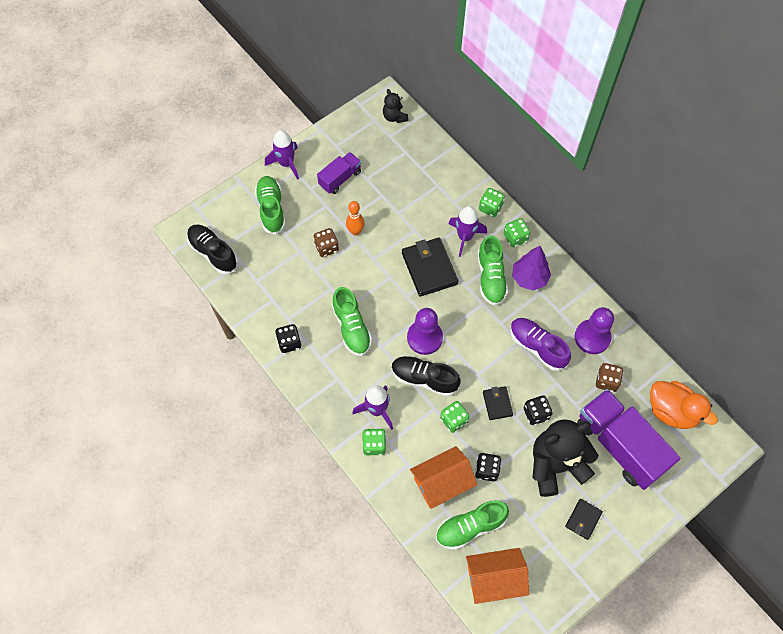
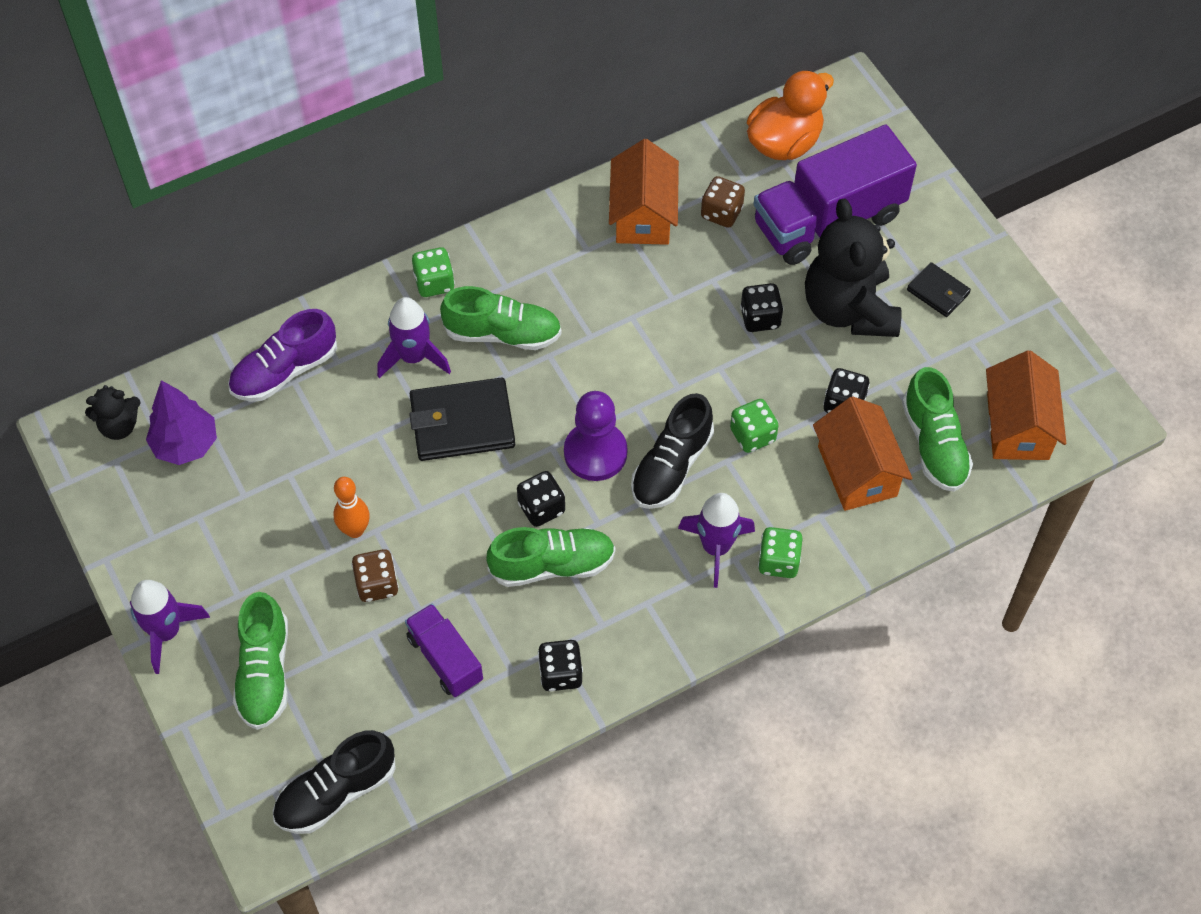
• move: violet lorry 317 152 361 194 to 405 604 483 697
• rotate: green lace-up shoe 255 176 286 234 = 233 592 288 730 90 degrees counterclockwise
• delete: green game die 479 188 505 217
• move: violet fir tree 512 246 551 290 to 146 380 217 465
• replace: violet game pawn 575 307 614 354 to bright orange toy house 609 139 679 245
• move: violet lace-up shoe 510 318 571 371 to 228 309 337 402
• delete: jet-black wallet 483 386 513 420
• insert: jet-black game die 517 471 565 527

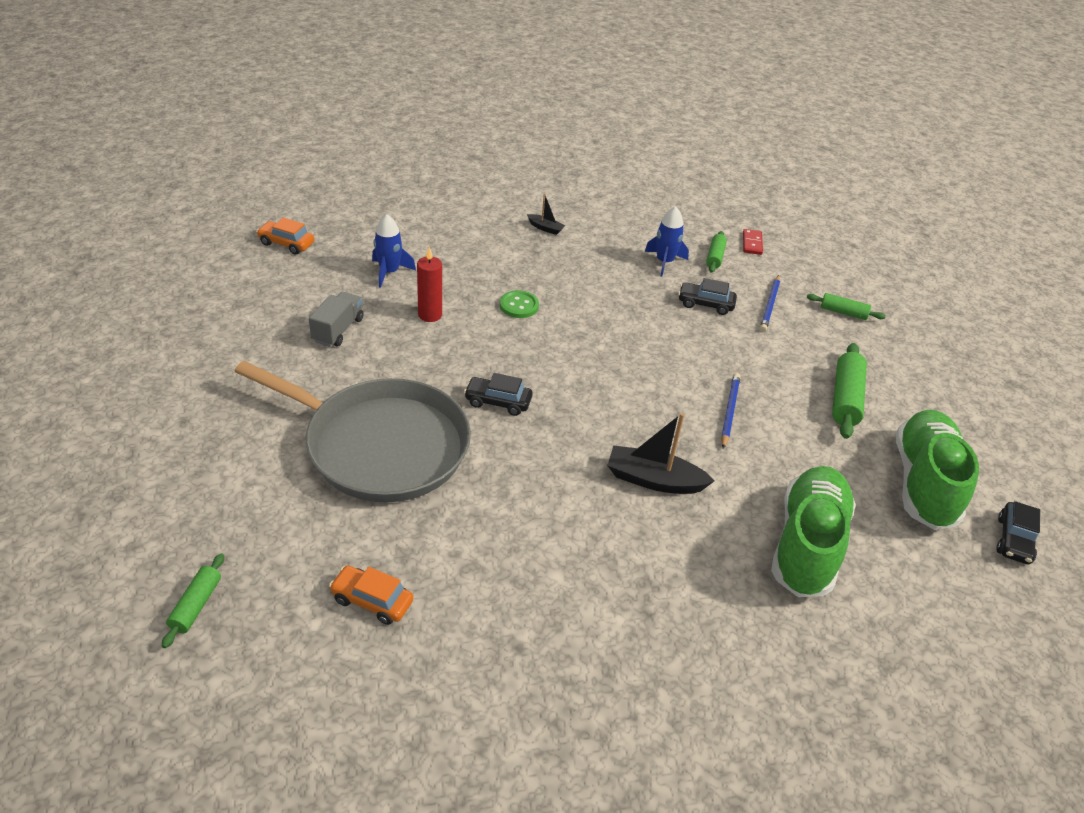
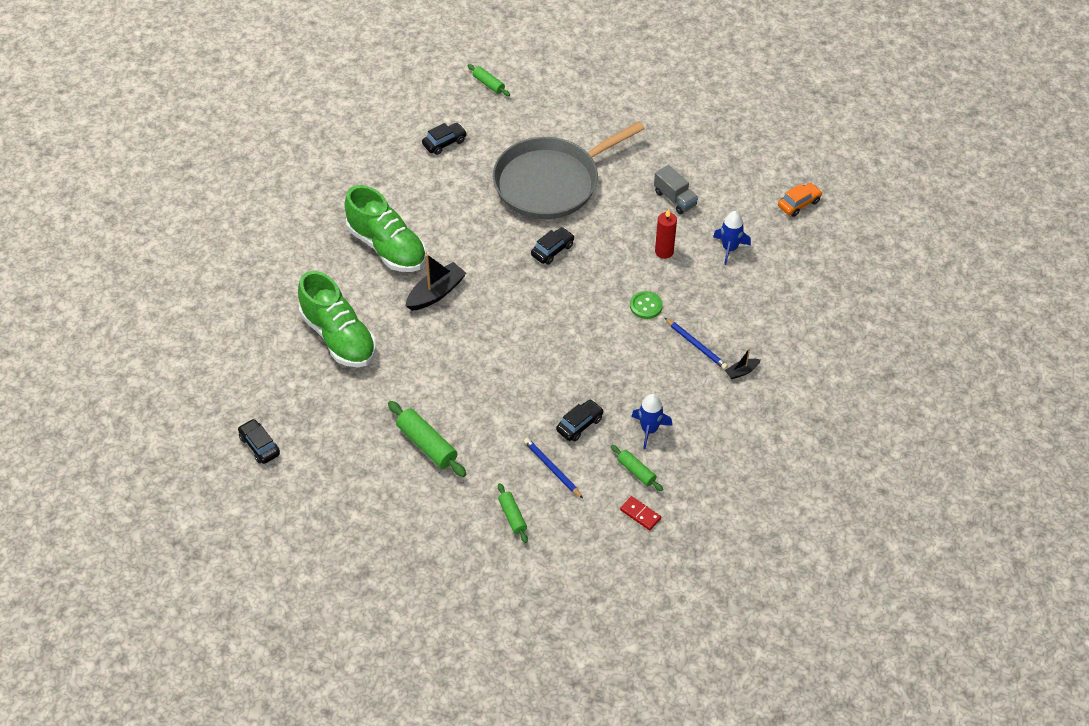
• rotate: green pastry roller 807 293 886 320 = 498 483 528 543 75 degrees counterclockwise
• move: cobalt wooden pencil 721 373 741 449 to 665 318 728 369
• move: green lace-up shoe 896 410 979 530 to 344 185 427 272
• recolor: bright orange toy car 329 566 413 625 to jet-black toy car 422 123 467 155

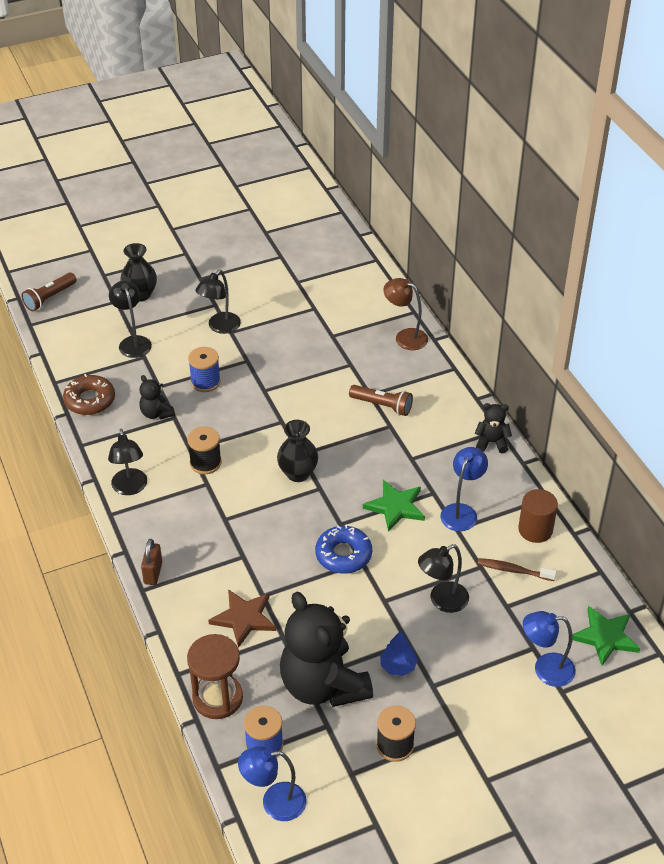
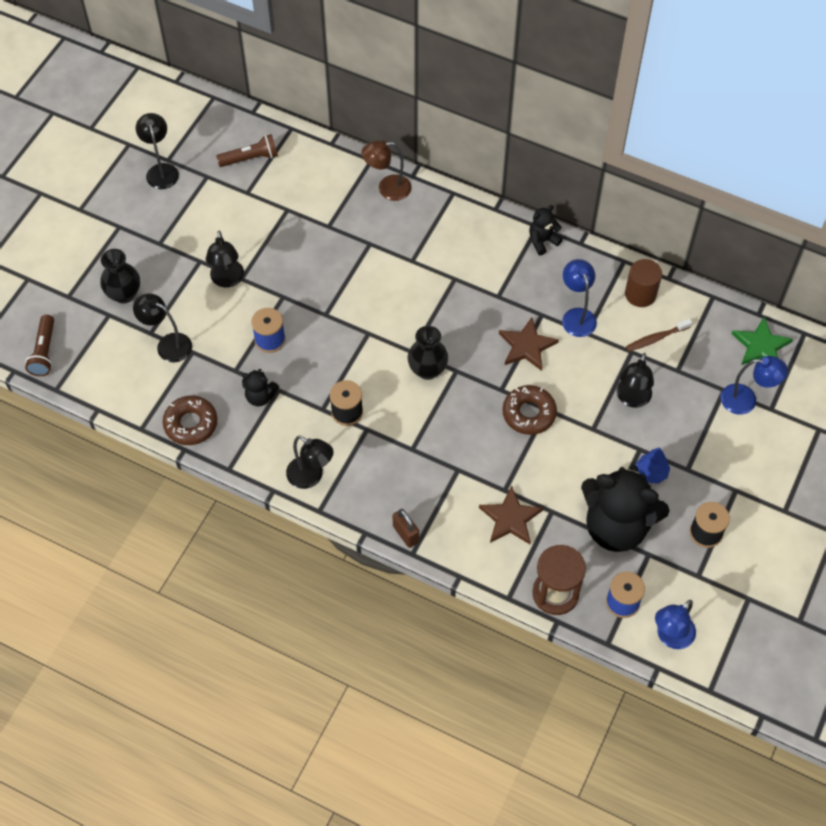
• move: dark brown flashlight 349 385 413 416 to 216 134 278 167
• recolor: green star 363 480 425 532 to dark brown star 499 317 559 371
• recolor: cobalt glazed donut 315 524 372 574 to dark brown glazed donut 502 385 557 435
• rotate: cobalt lamp 523 611 576 687 = 721 356 788 415 135 degrees counterclockwise
• insert: jet-black lamp 136 113 179 189

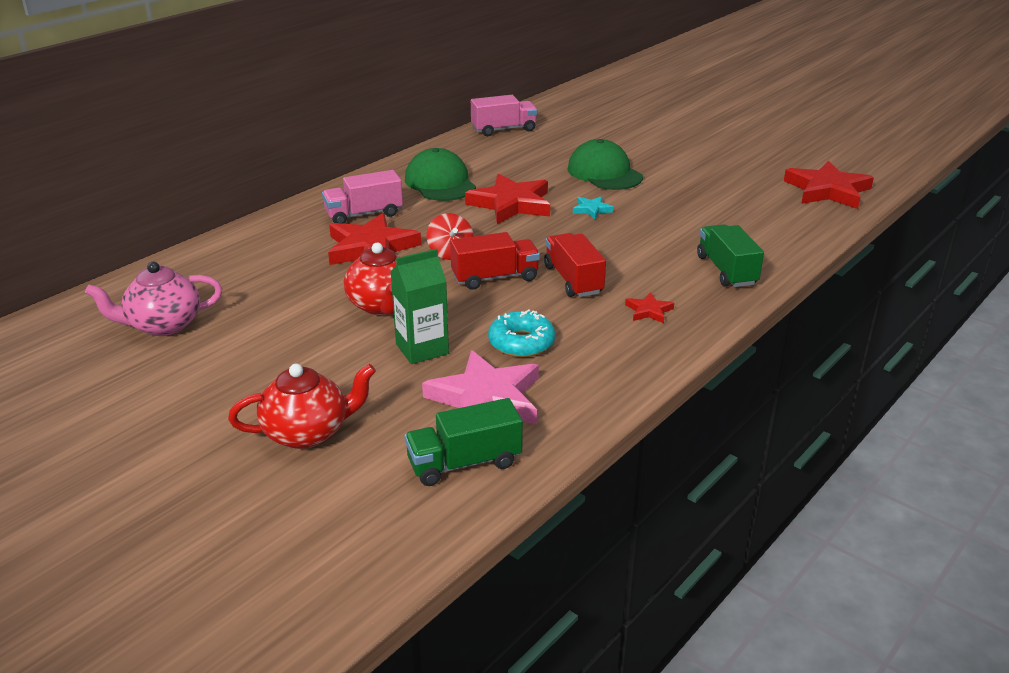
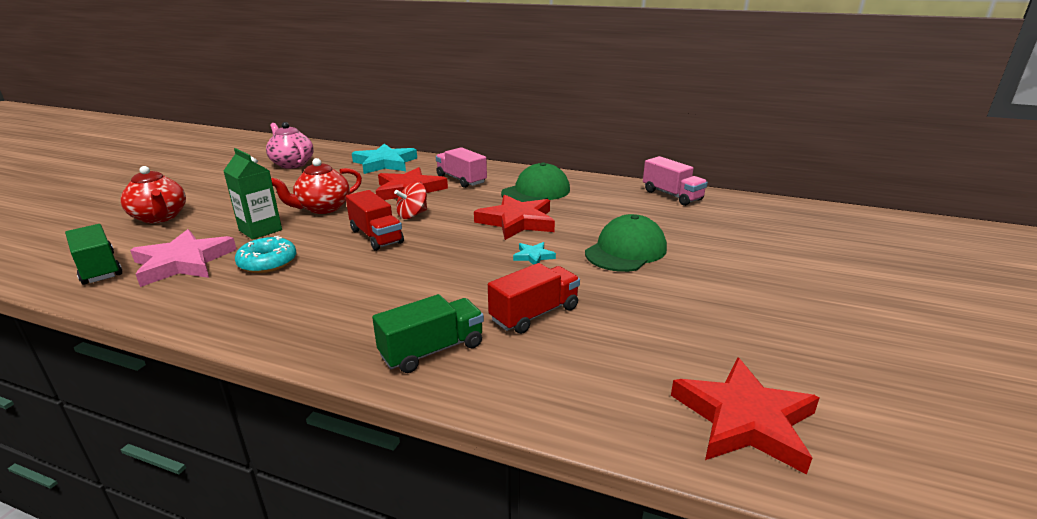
• move: crimson lorry 544 233 606 297 to 488 263 580 334
• delete: crimson star 625 292 674 323
• insert: turquoise star 352 144 417 174

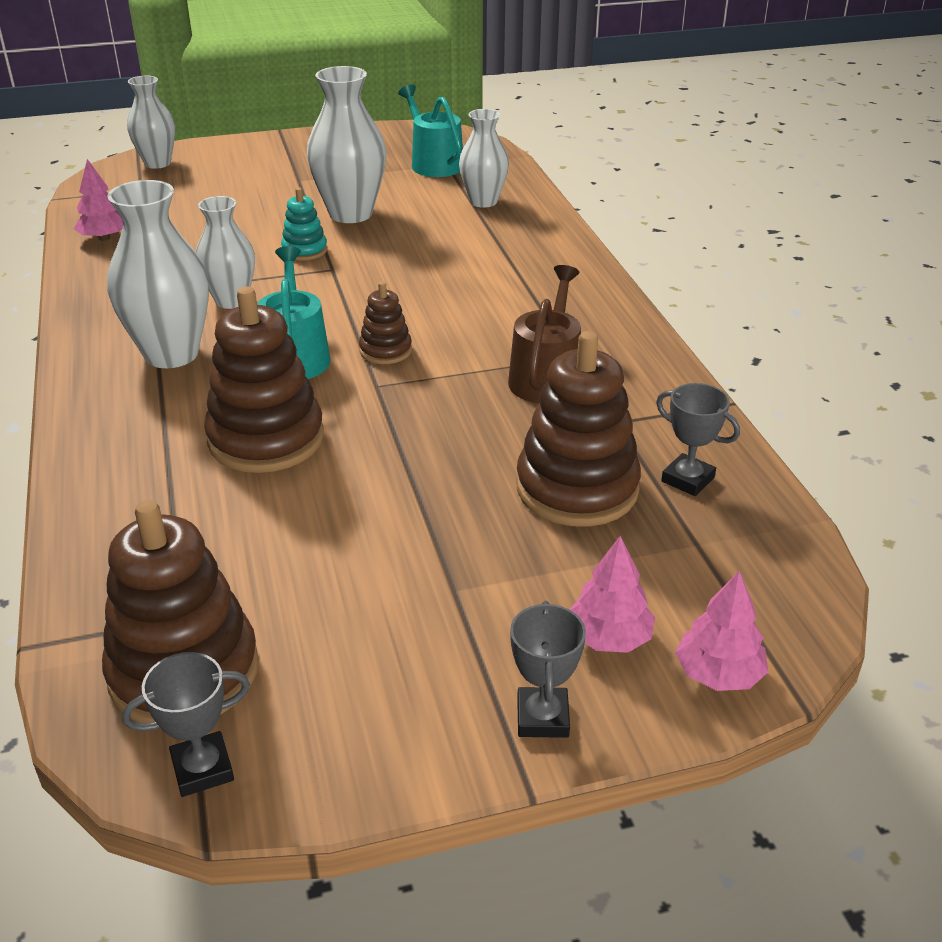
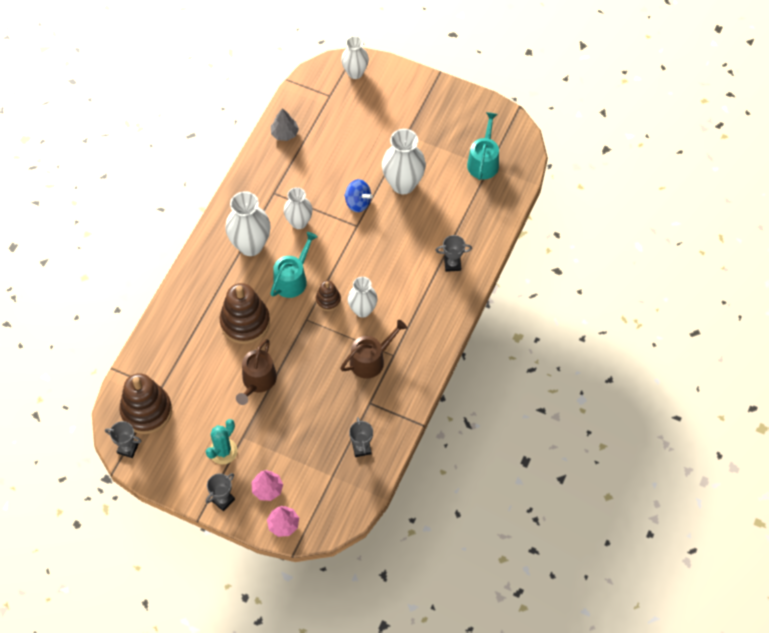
• move: pure white flower vase 459 109 509 208 to 348 277 378 318
• recolor: pink fir tree 74 159 123 241 to grey fir tree 271 108 299 141
• replace: turquoise stacking rings 281 188 327 261 to cobalt whirligig 344 179 373 212
• delete: dark brown stacking rings 517 331 641 527
• insert: grey trophy 435 235 472 272
• insert: dark brown watering can 236 339 277 405
• insert: turquoise prickly plant 206 419 238 464

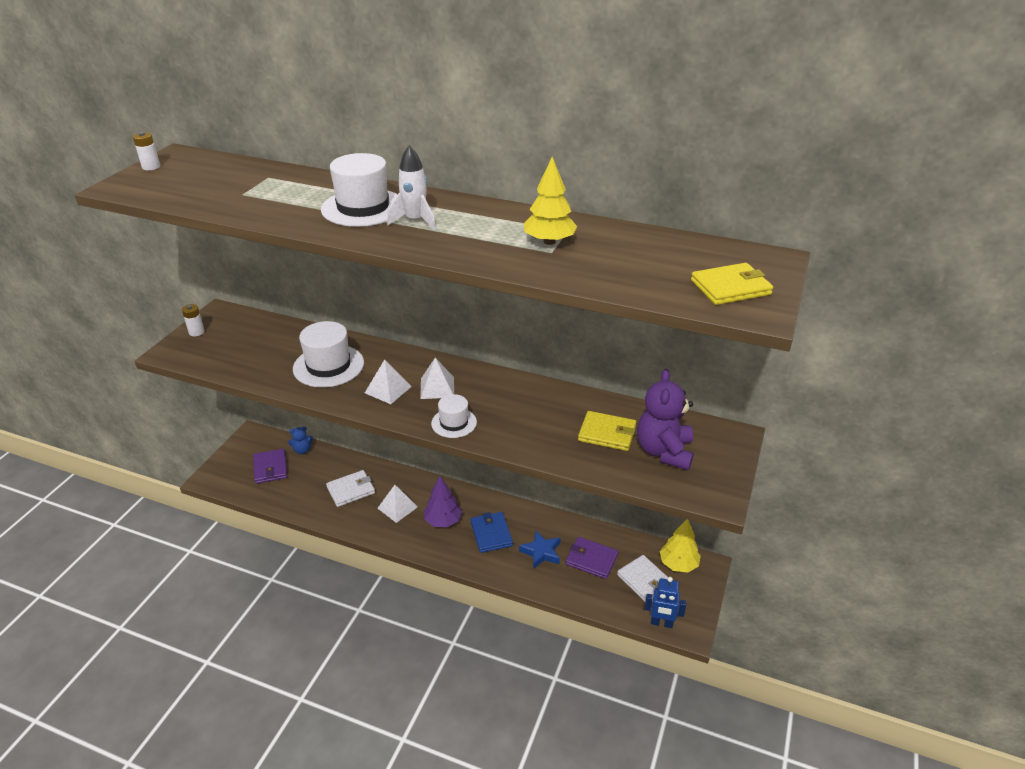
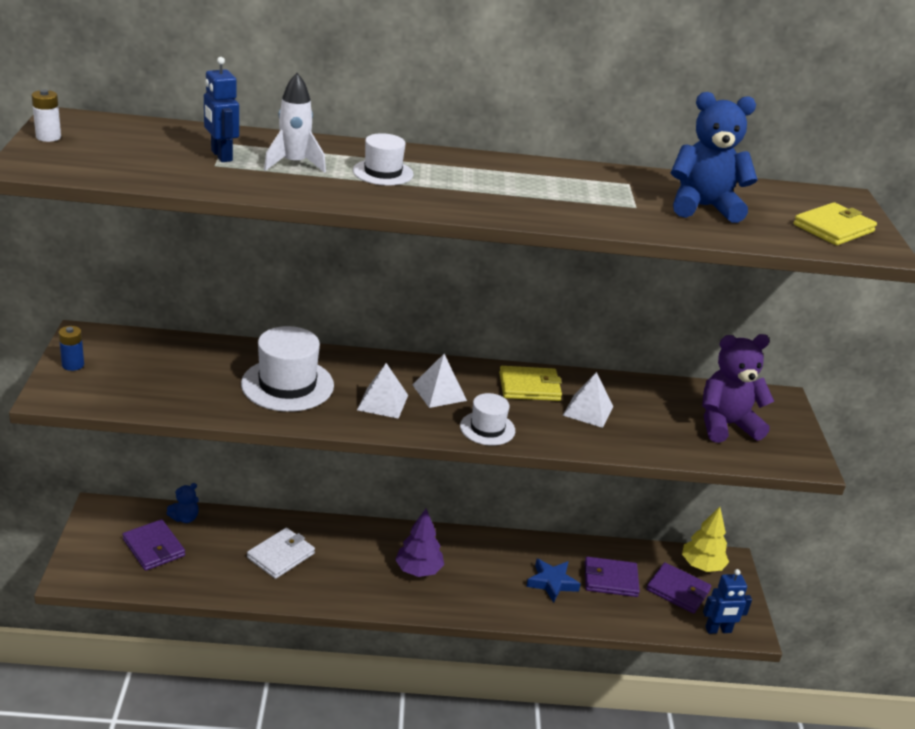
• move: pure white toy rocket 387 145 436 230 to 264 73 326 173
• resize: pure white tall hat 321 153 398 227 = 353 133 414 185 x0.59
• delete: yellow fir tree 524 157 577 245
• recolor: pure white AA battery 182 304 205 336 to cobalt AA battery 59 326 84 371
• rotate: violet teddy 637 369 694 470 = 702 334 774 443 90 degrees clockwise
• move: yellow wallet 578 411 636 451 to 499 366 562 401
• move: pure white pyramid 378 485 418 523 to 563 372 613 428
• delete: cobalt wallet 471 512 513 553
• recolor: pure white wallet 617 555 668 601 to violet wallet 646 562 711 614
• insert: cobalt toy robot 204 57 239 162
• insert: cobalt teddy 671 92 758 223

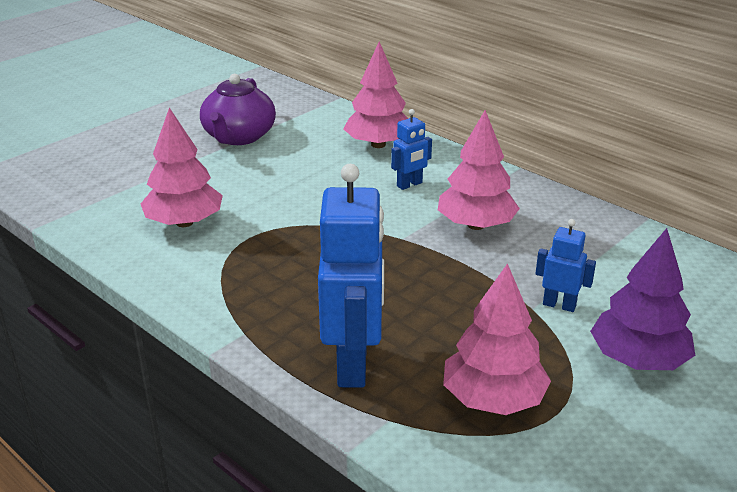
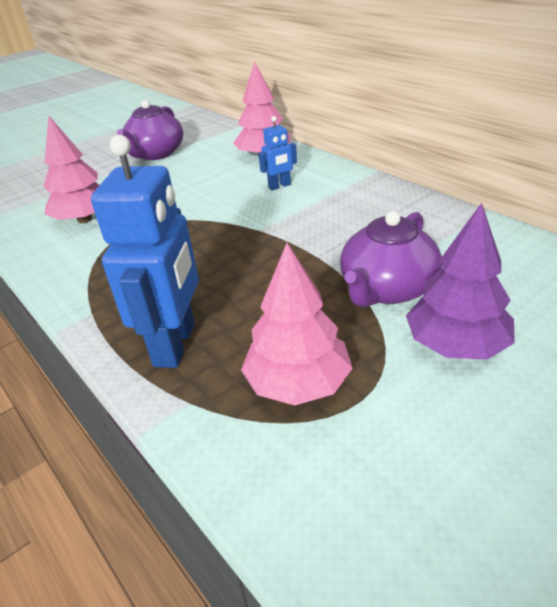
• delete: pink fir tree 438 110 520 230
• replace: cobalt toy robot 535 219 596 312 to violet teapot 340 211 442 307

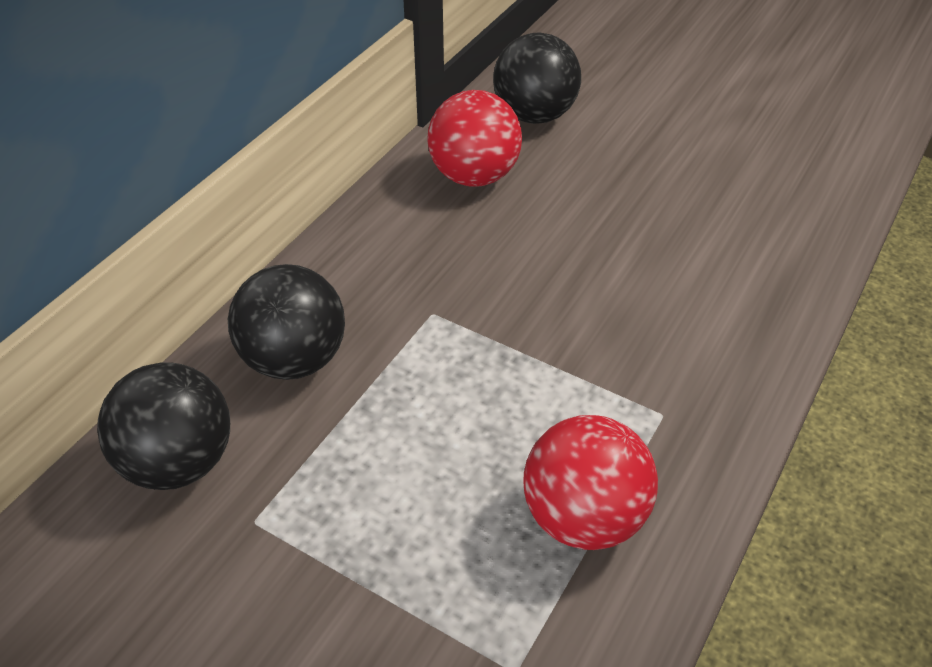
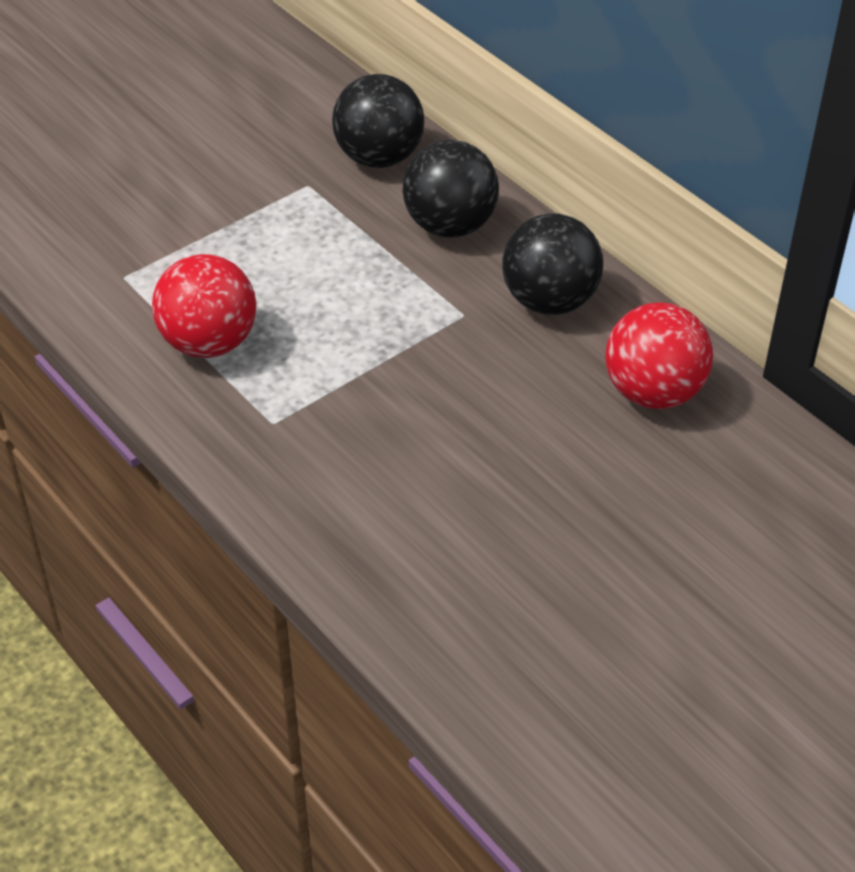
• move: jet-black play ball 493 33 581 124 to 502 213 603 315

